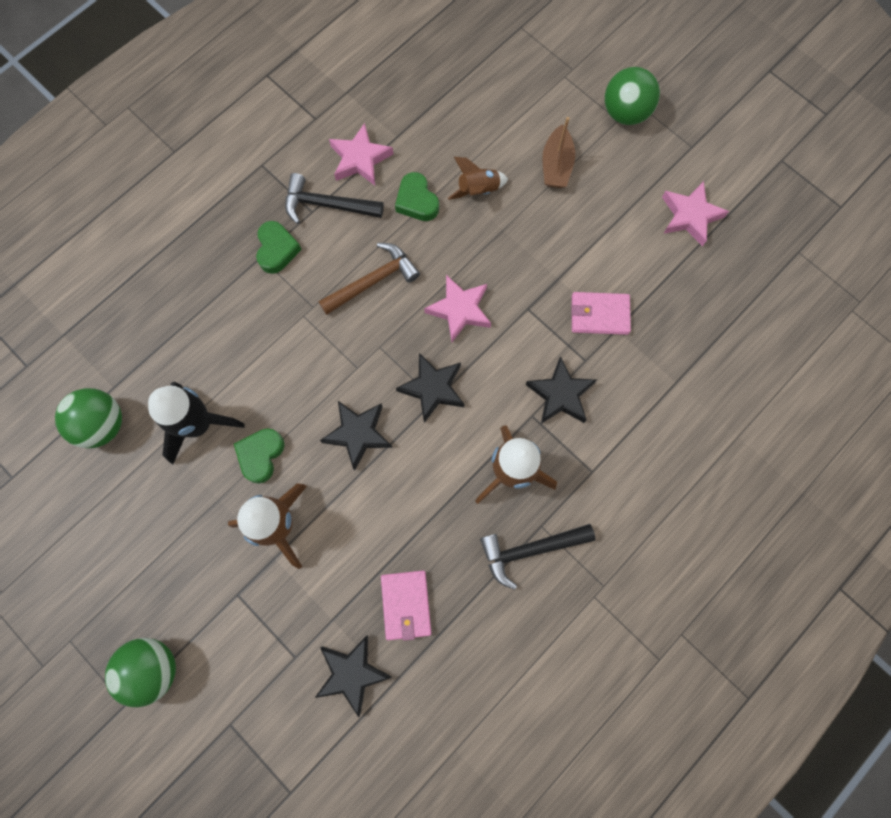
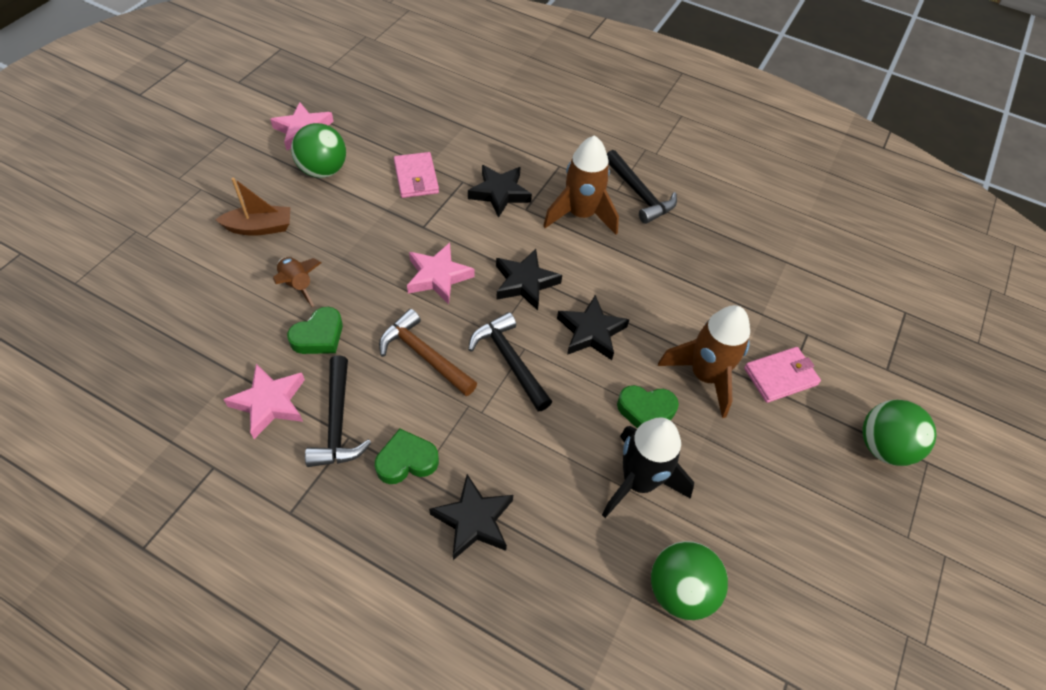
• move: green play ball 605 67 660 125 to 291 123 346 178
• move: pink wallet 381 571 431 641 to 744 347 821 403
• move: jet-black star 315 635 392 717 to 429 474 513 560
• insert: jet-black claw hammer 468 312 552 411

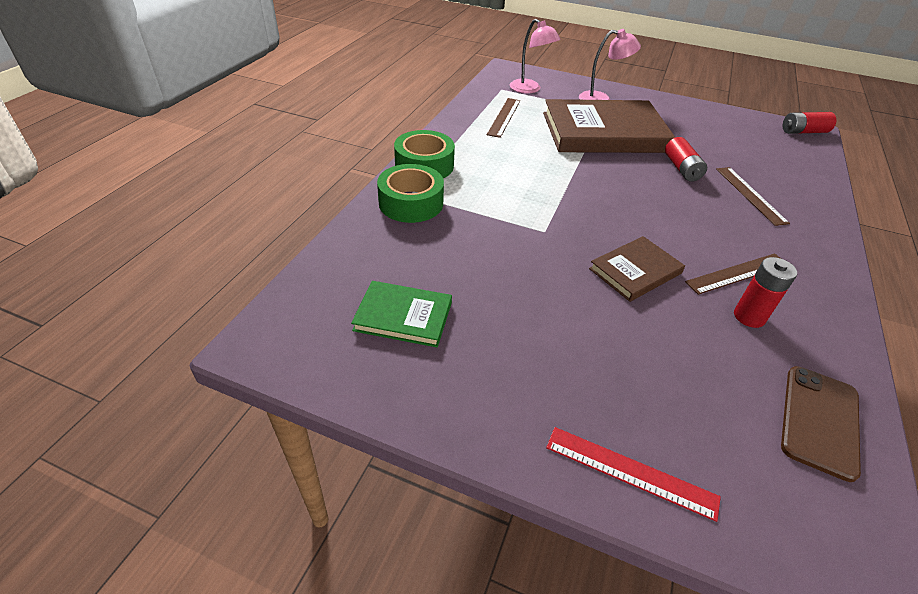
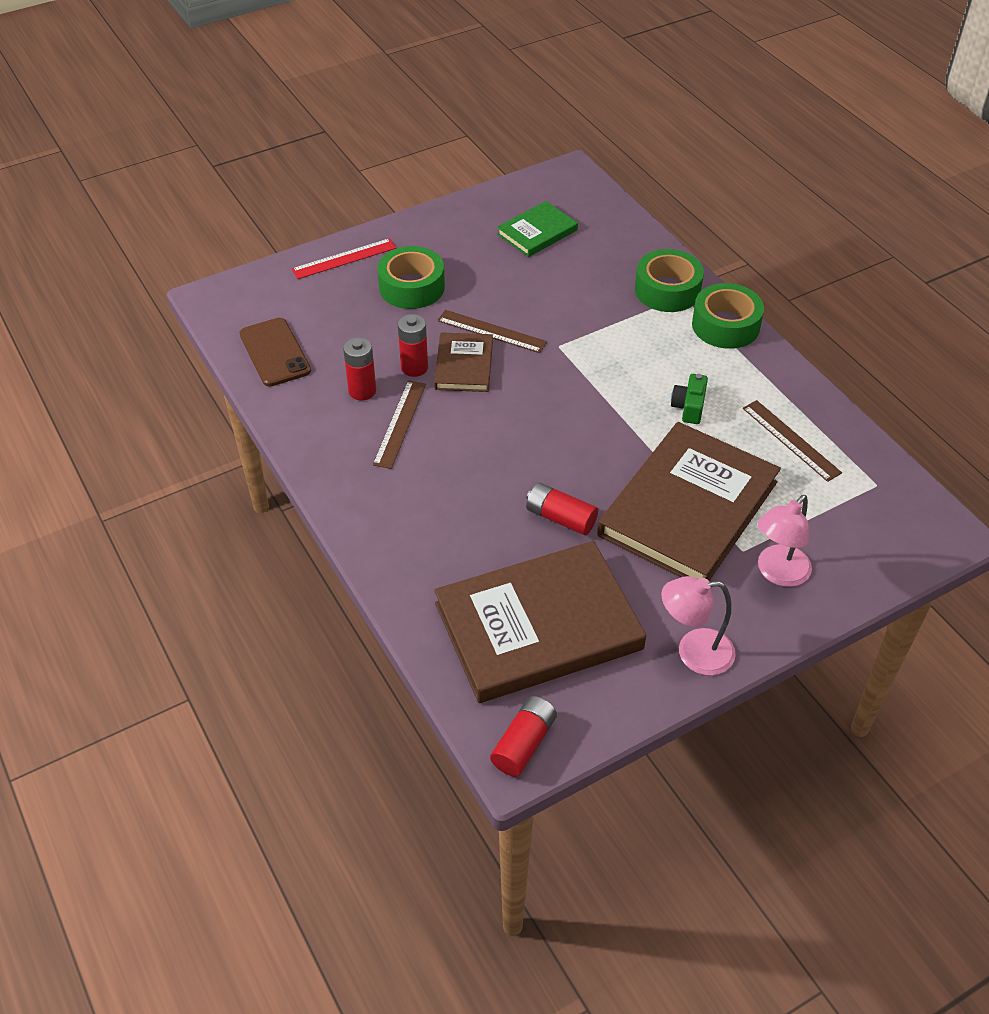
• move: pink lamp 510 19 561 93 to 661 576 735 675
• move: dark brown measuring stick 716 167 790 226 to 437 310 547 353
• insert: green sticky tape 377 246 445 309
• insert: crimson AA battery 398 314 428 377
• insert: green camera 671 374 708 424
• insert: dark brown hardback 434 541 646 703

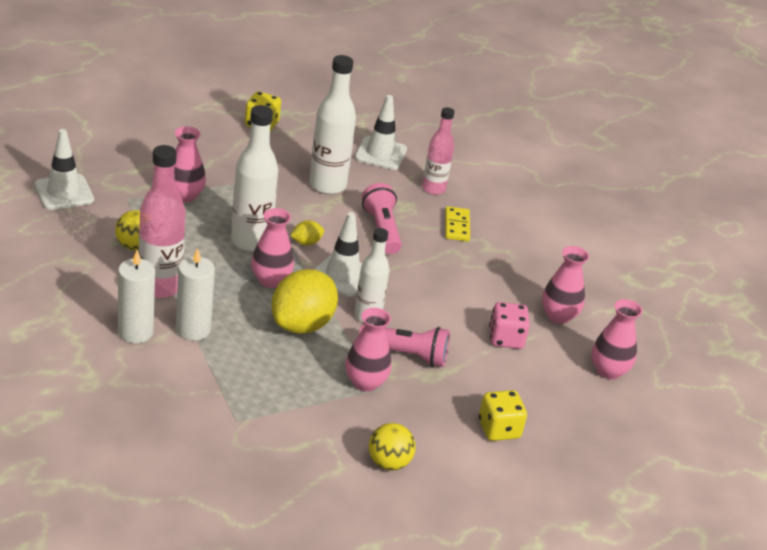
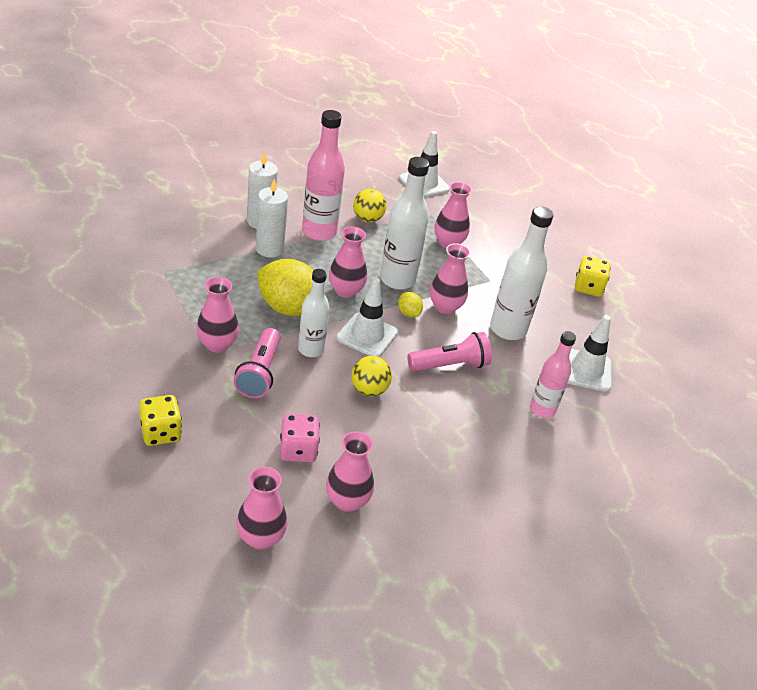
• delete: yellow domino 445 206 470 241
• move: yellow play ball 369 423 415 471 to 351 356 392 396
• insert: pink flower vase 430 243 471 314

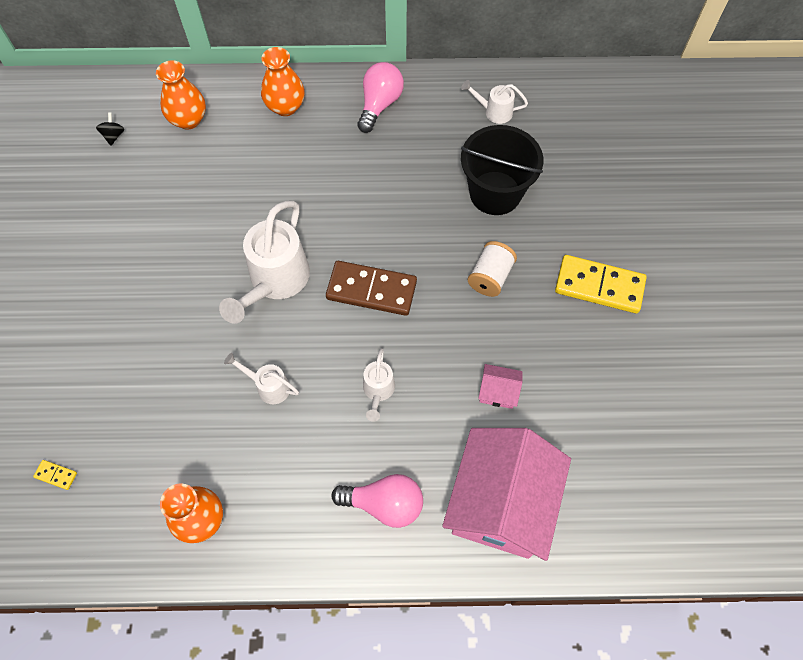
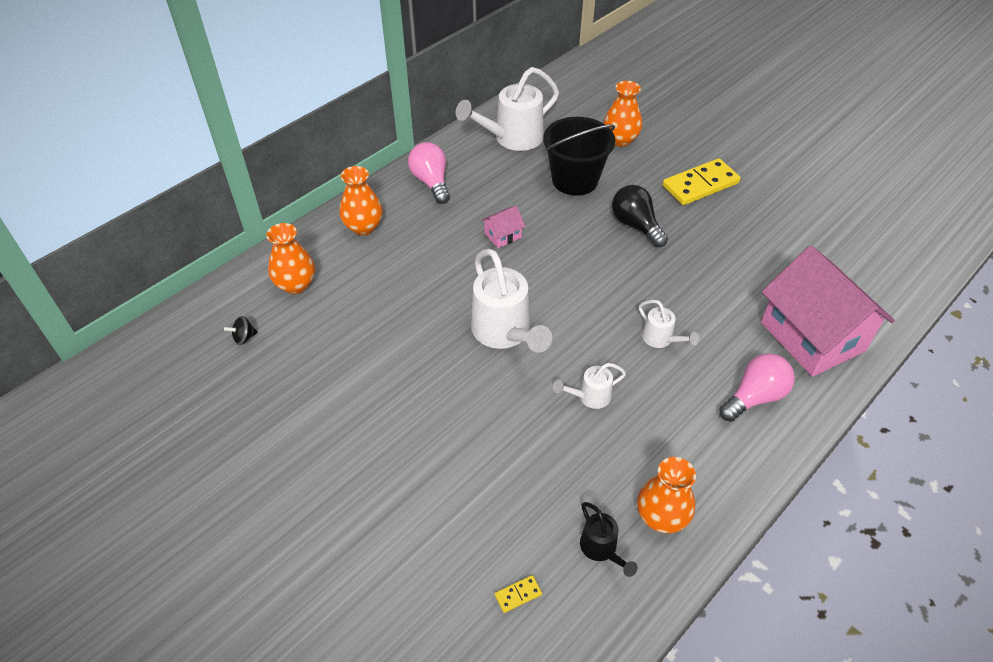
• resize: pure white watering can 461 80 528 124 = 456 67 559 151 x1.97
• rotate: jet-black whirligig 96 112 124 146 = 224 316 258 345 75 degrees counterclockwise
• replace: pure white bobbin 468 241 517 297 to jet-black light bulb 612 185 668 247
• delete: dark brown domino 326 261 417 316
• move: pink toy house 478 364 523 409 to 481 206 525 248
• insert: bright orange flower vase 603 81 642 147
• insert: jet-black watering can 580 502 638 577

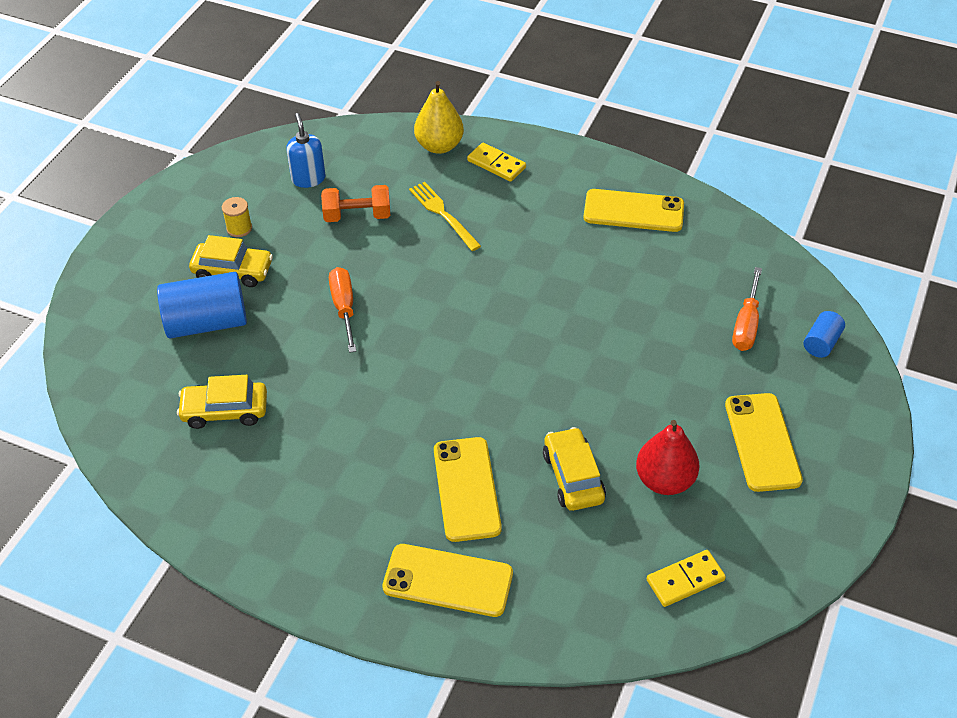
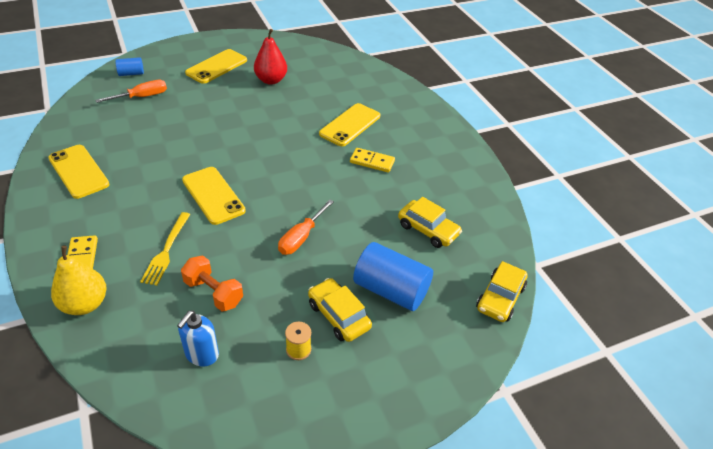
• move: yellow toy car 543 427 606 511 to 476 261 527 322
• move: yellow smartphone 382 544 513 617 to 182 167 246 225
• move: yellow domino 647 550 726 607 to 350 148 395 173

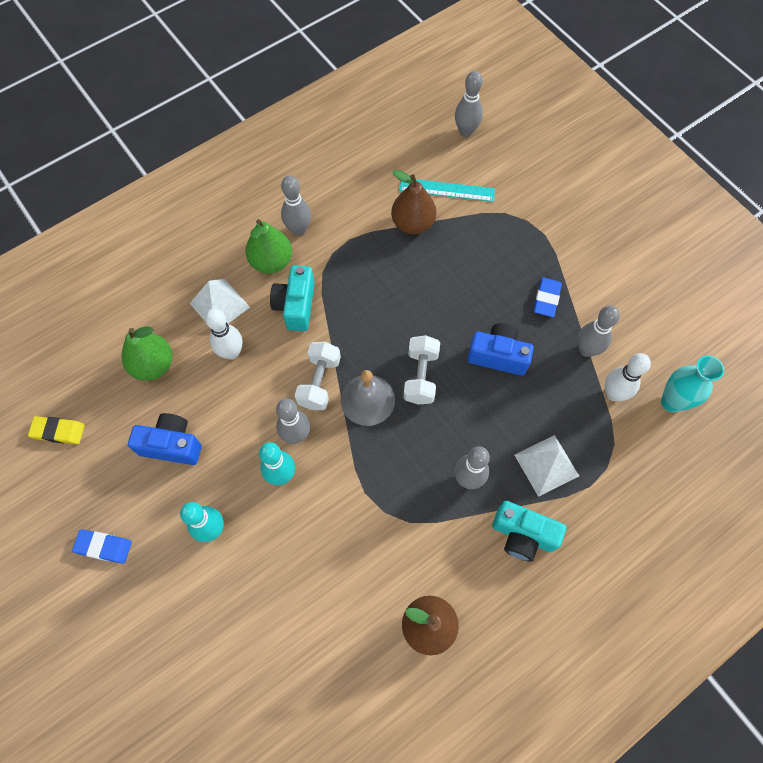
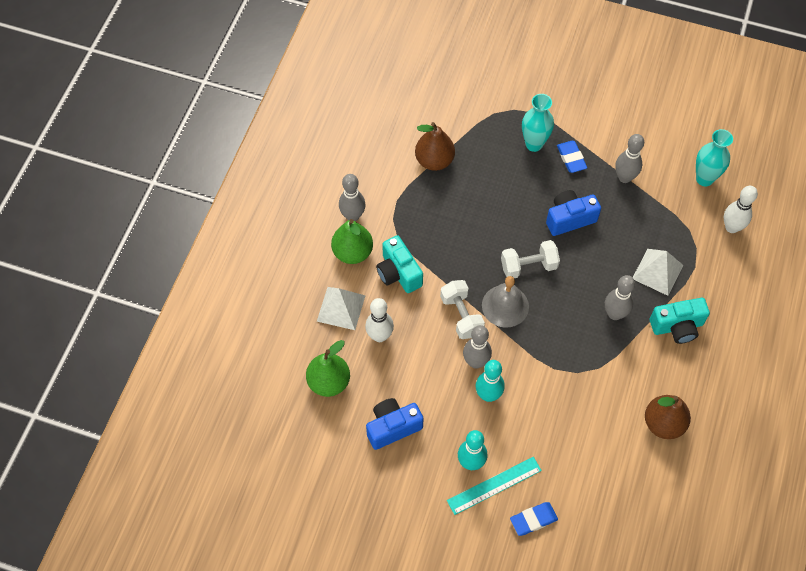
• delete: grey tenpin 455 71 483 137
• move: turquoise measuring stick 399 179 495 202 to 447 457 542 515
• rotate: pure white free weight 404 335 440 405 = 501 240 560 278 75 degrees counterclockwise
• move: pure white tenpin 605 353 651 401 to 724 186 758 233
• delete: yellow eraser 28 416 85 444
• move: cobalt eraser 72 529 132 564 to 510 502 558 536
• insert: turquoise flower vase 522 94 554 152

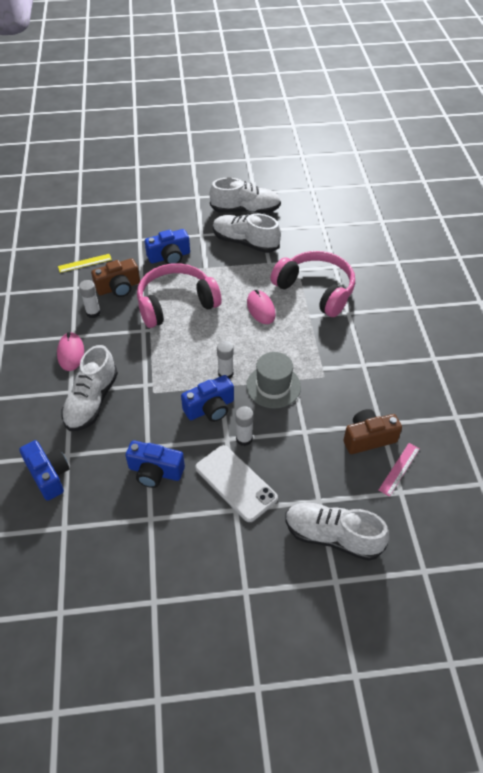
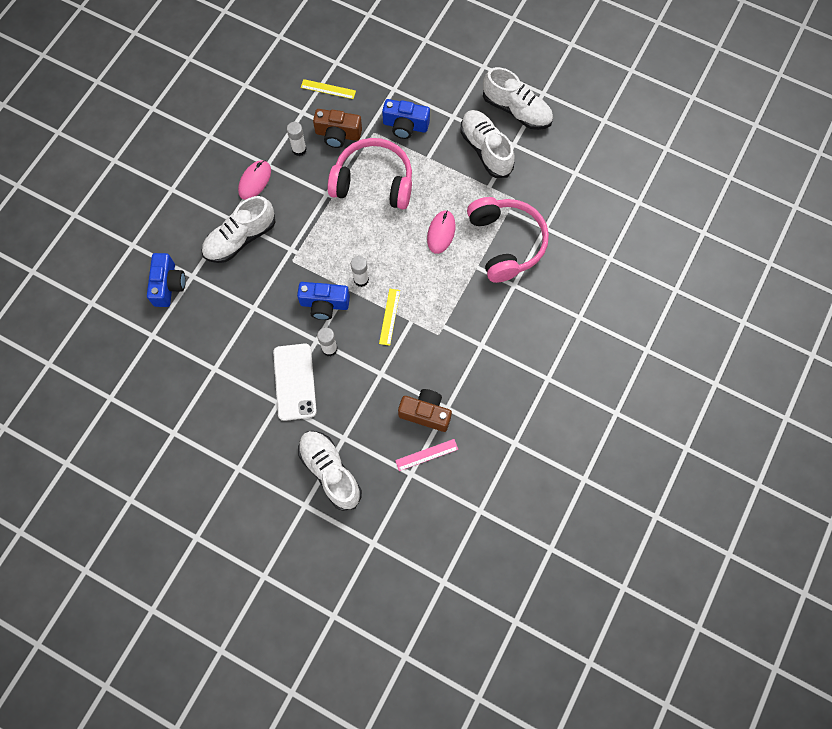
• replace: grey tall hat 246 352 301 409 to yellow measuring stick 379 289 400 346
• delete: cobalt camera 125 440 185 488

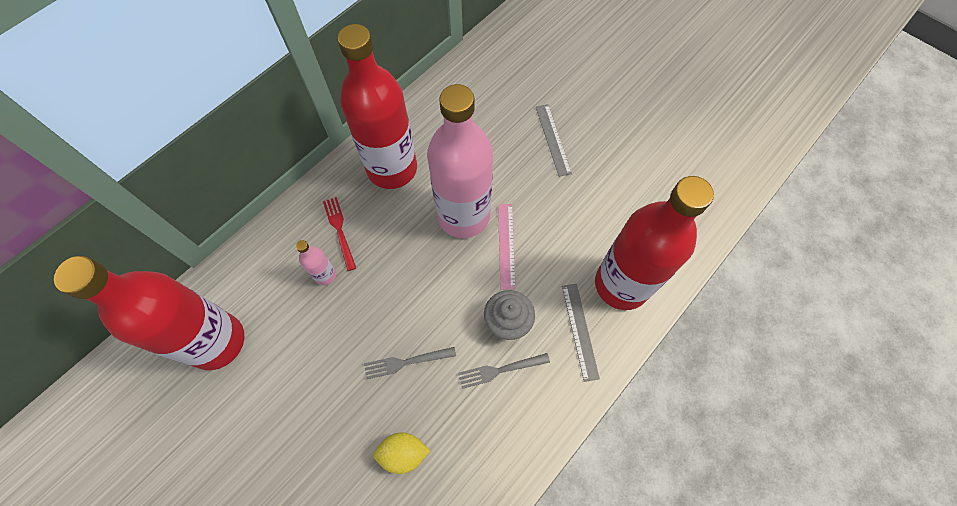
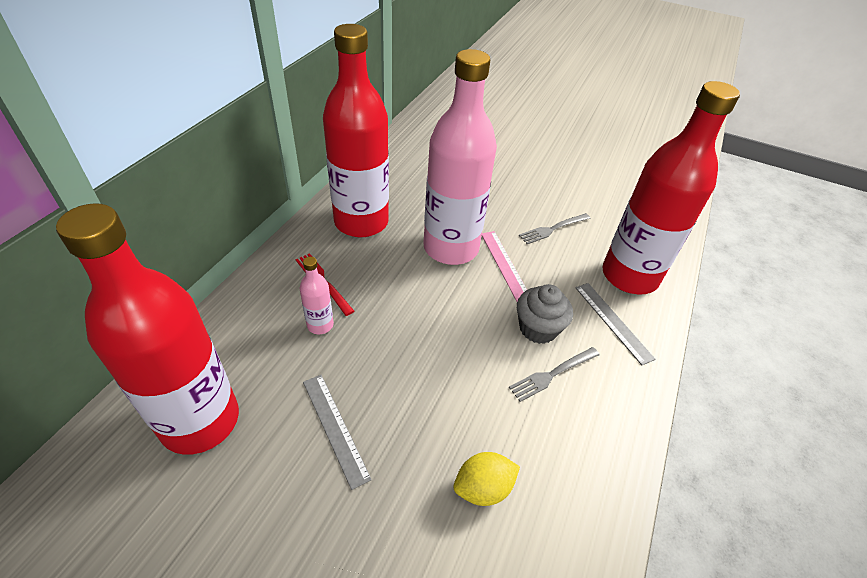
• move: grey measuring stick 536 104 572 177 to 303 375 372 490
• move: grey fork 364 347 456 379 to 519 213 591 244

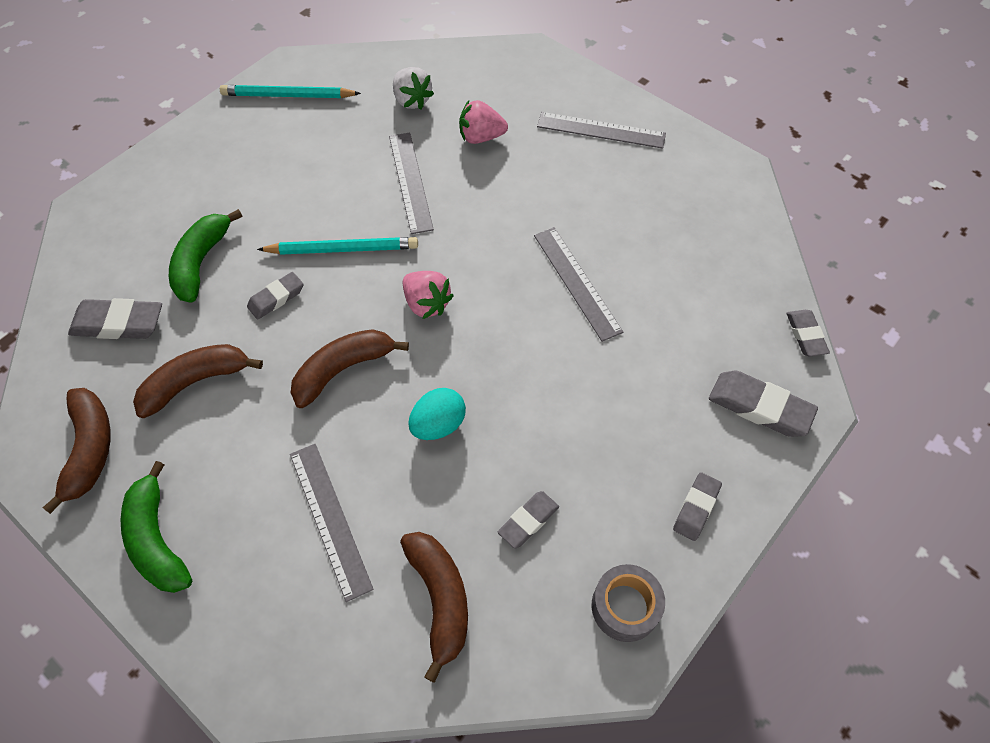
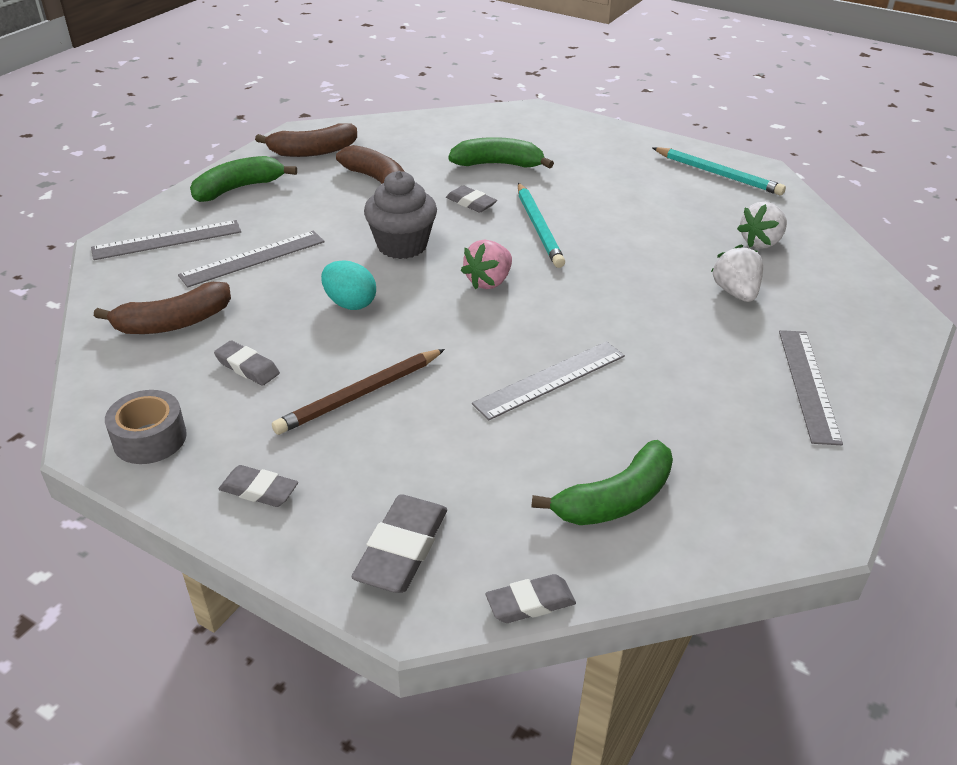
• rotate: turquoise wooden pencil 220 85 361 98 = 653 147 786 195 135 degrees clockwise
• recolor: pink strawberry 459 100 508 144 to pure white strawberry 711 244 763 302
• move: grey measuring stick 389 132 434 234 to 91 220 241 260
• delete: grey eraser 68 298 162 339
• replace: dark brown banana fruit 291 329 409 408 to grey cupcake 364 171 437 259
• insert: dark brown wooden pencil 272 349 445 435
• insert: green banana fruit 531 440 673 525

